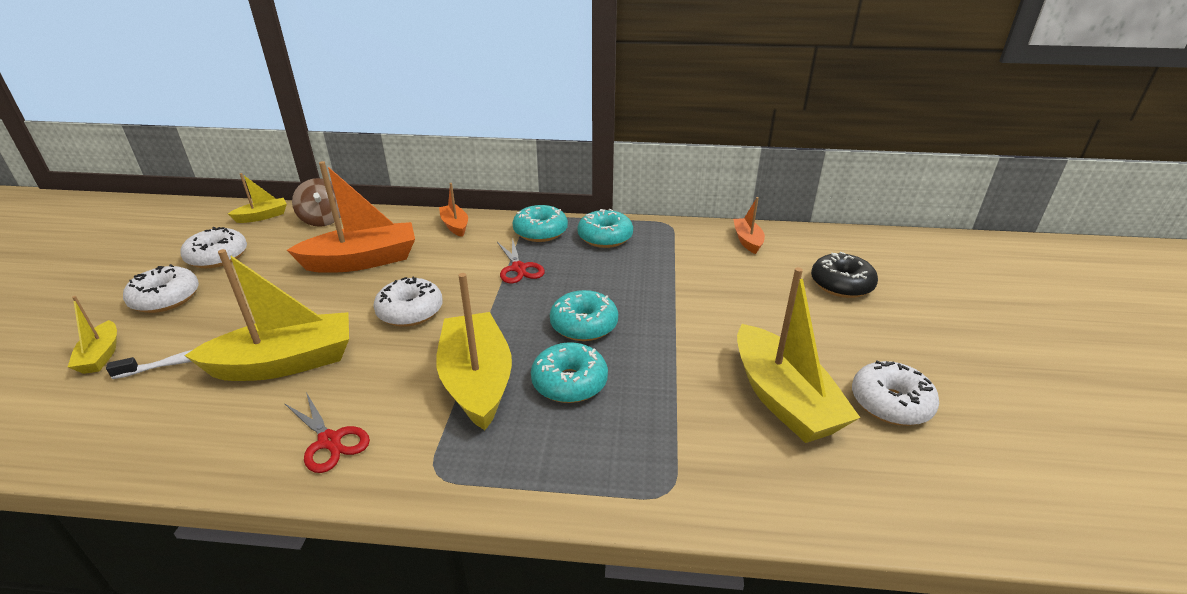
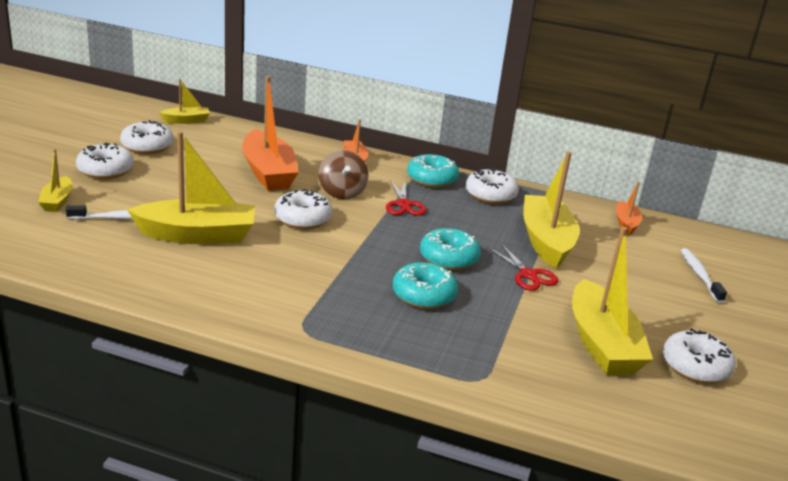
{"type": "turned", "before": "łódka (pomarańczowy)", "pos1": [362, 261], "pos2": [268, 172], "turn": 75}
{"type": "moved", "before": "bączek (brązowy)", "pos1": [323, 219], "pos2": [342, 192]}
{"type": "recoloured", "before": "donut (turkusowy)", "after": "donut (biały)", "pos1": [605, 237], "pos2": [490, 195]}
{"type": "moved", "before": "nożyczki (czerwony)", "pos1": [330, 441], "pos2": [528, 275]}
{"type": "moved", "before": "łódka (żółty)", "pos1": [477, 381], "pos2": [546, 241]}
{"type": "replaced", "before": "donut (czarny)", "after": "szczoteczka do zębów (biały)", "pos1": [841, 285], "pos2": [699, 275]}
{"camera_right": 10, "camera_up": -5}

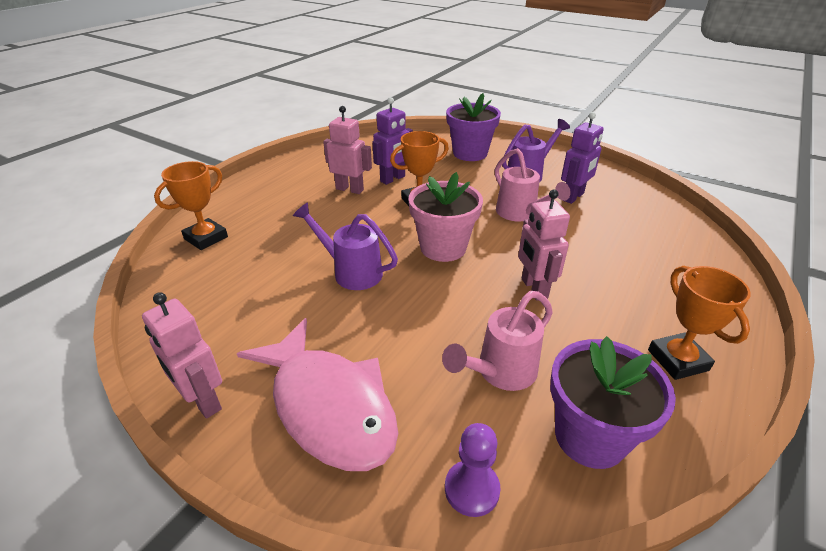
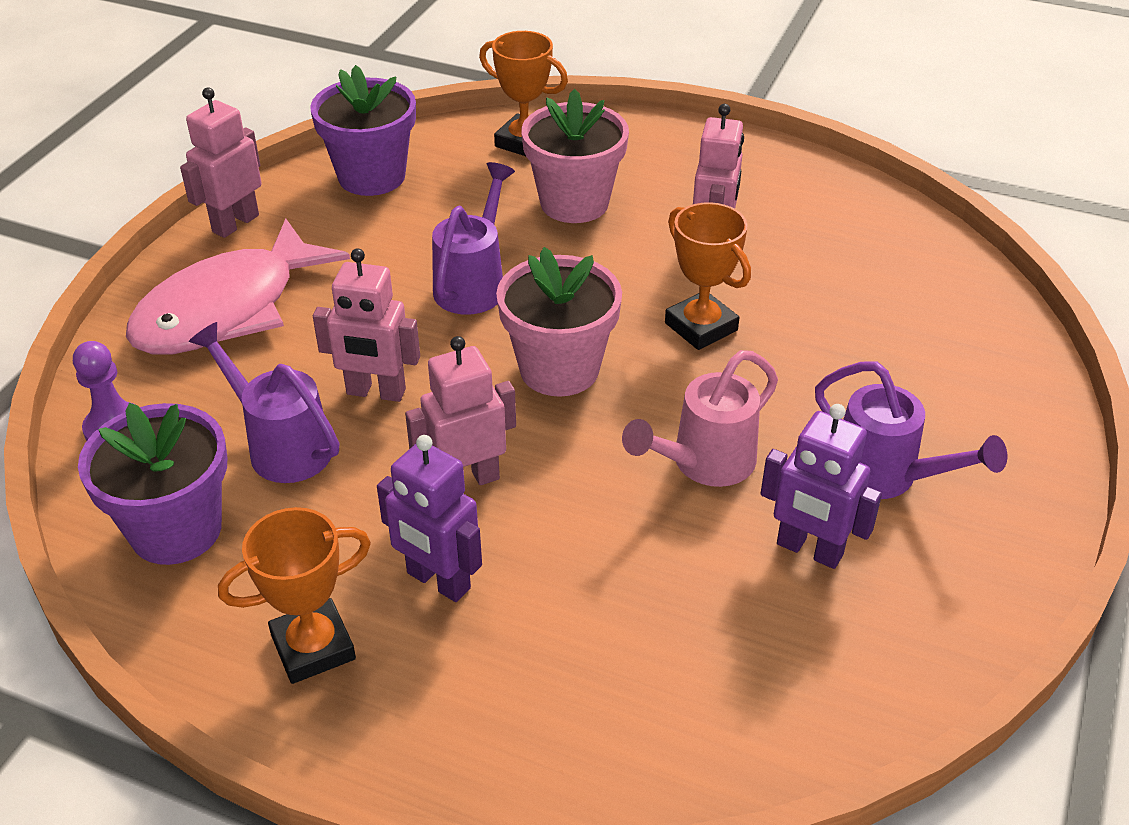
{"type": "recoloured", "before": "konewka (różowy)", "after": "konewka (fioletowy)", "pos1": [500, 372], "pos2": [282, 446]}
{"type": "moved", "before": "doniczka (fioletowy)", "pos1": [470, 153], "pos2": [372, 176]}
{"type": "added", "after": "robot (różowy)", "pos2": [376, 392]}
{"type": "moved", "before": "robot (fioletowy)", "pos1": [393, 179], "pos2": [438, 581]}
{"type": "added", "after": "doniczka (różowy)", "pos2": [574, 203]}
{"camera_right": 80, "camera_up": 5}

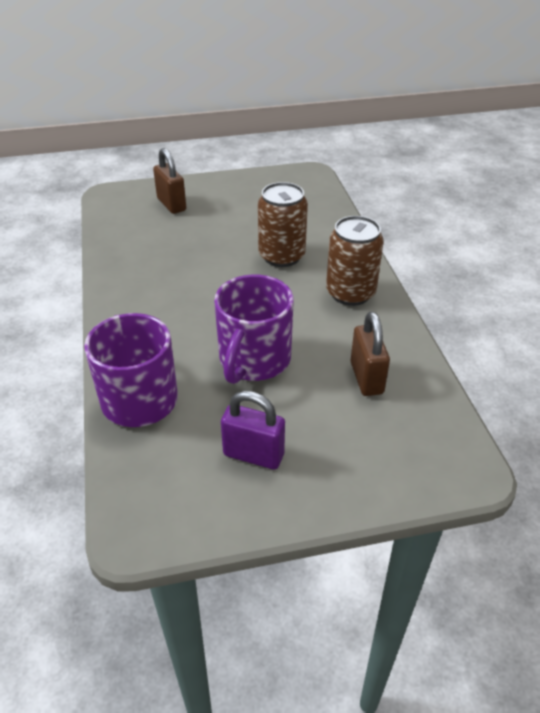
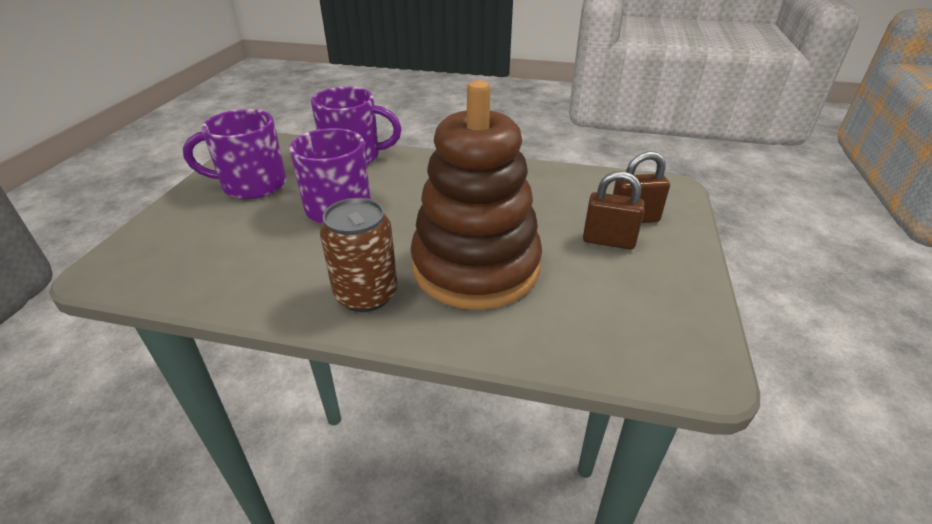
{"type": "replaced", "before": "kłódka (fioletowy)", "after": "kubek (fioletowy)", "pos1": [253, 455], "pos2": [252, 185]}
{"type": "replaced", "before": "puszka (brązowy)", "after": "zabawka nakładanka (brązowy)", "pos1": [281, 256], "pos2": [475, 267]}
{"type": "moved", "before": "kłódka (brązowy)", "pos1": [366, 378], "pos2": [608, 241]}
{"camera_right": 115, "camera_up": -5}

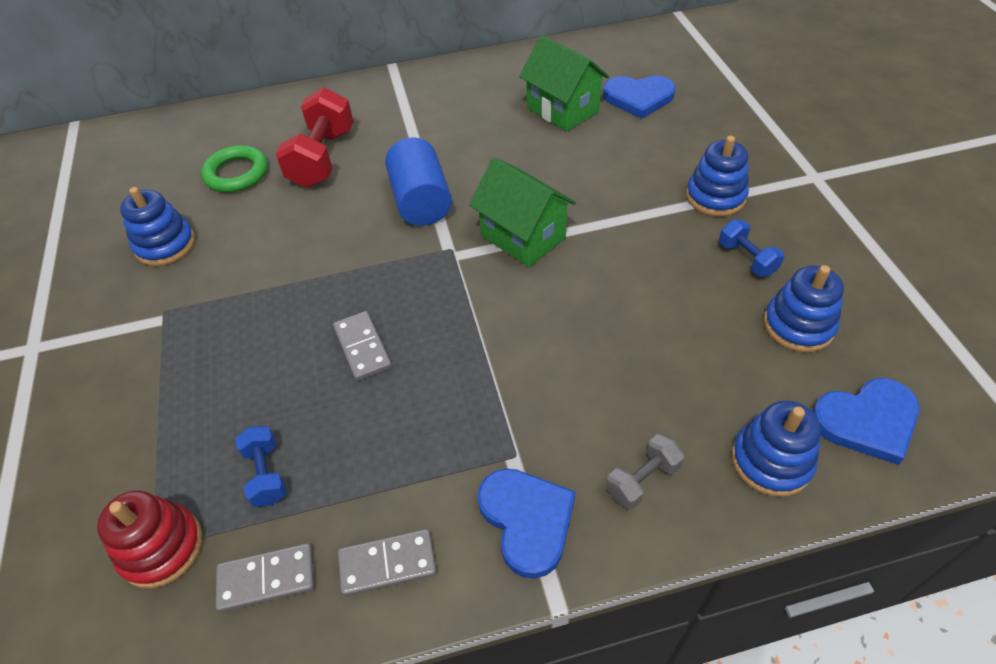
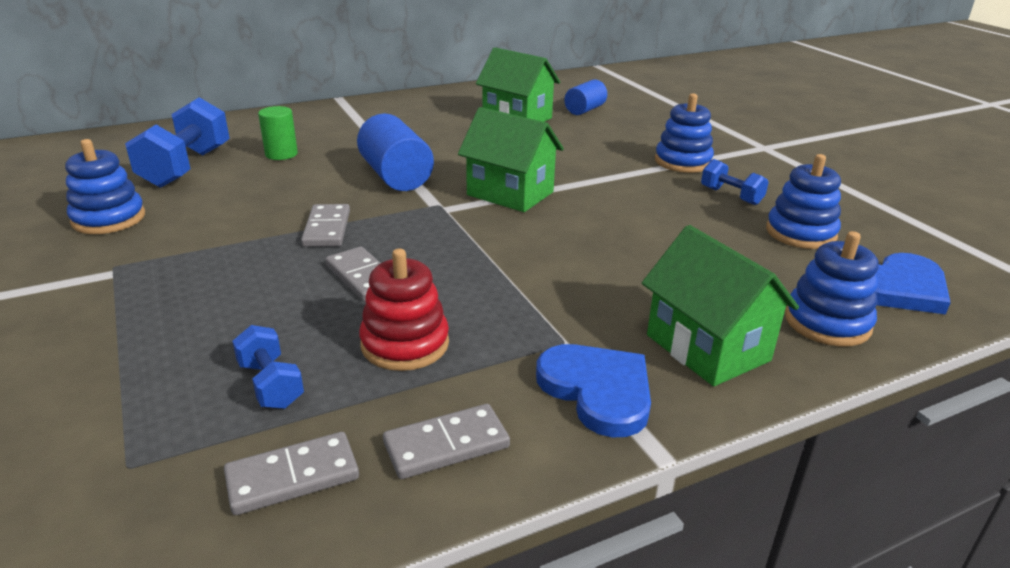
{"type": "replaced", "before": "pierścień (zielony)", "after": "hantel (niebieski)", "pos1": [236, 173], "pos2": [186, 167]}
{"type": "replaced", "before": "hantel (czerwony)", "after": "walec (zielony)", "pos1": [322, 158], "pos2": [281, 154]}
{"type": "added", "after": "kostka domina (szary)", "pos2": [327, 229]}
{"type": "moved", "before": "zabawka nakładanka (czerwony)", "pos1": [161, 548], "pos2": [405, 344]}
{"type": "replaced", "before": "serce (niebieski)", "after": "walec (niebieski)", "pos1": [638, 98], "pos2": [585, 110]}
{"type": "replaced", "before": "hantel (szary)", "after": "domek (zielony)", "pos1": [642, 480], "pos2": [707, 348]}
{"camera_right": -15, "camera_up": -20}

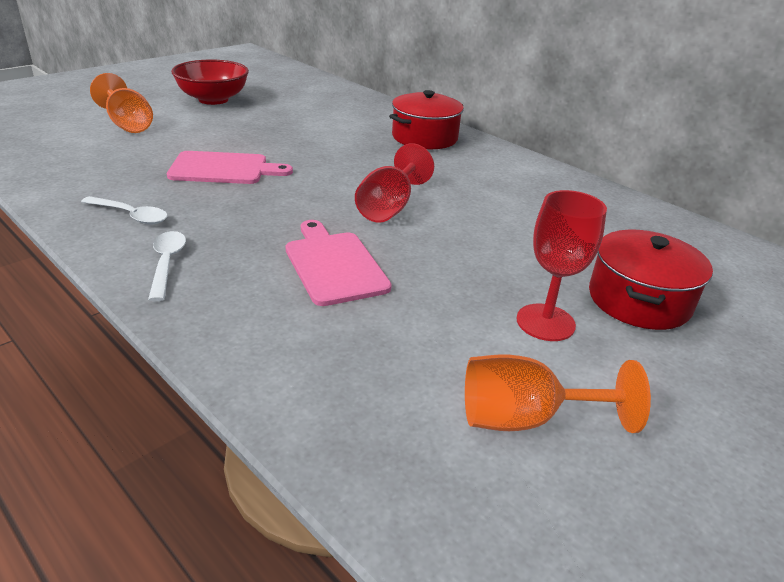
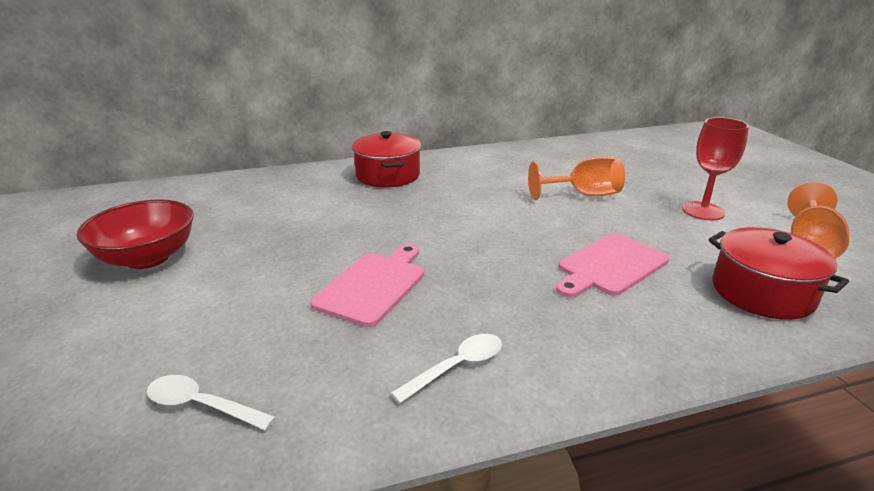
{"type": "moved", "before": "łyżka (biały)", "pos1": [167, 264], "pos2": [202, 405]}
{"type": "moved", "before": "kielich (pomarańczowy)", "pos1": [128, 124], "pos2": [583, 195]}
{"type": "turned", "before": "deska do krojenia (różowy)", "pos1": [334, 265], "pos2": [609, 266], "turn": -45}
{"type": "moved", "before": "garnek (czerwony)", "pos1": [639, 300], "pos2": [762, 292]}
{"type": "removed", "before": "kielich (czerwony)", "pos1": [389, 207]}
{"camera_right": -60, "camera_up": -5}

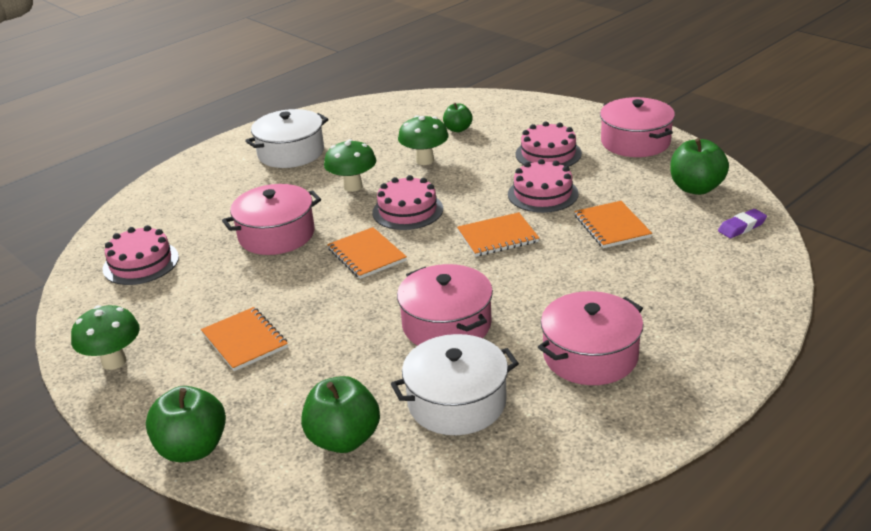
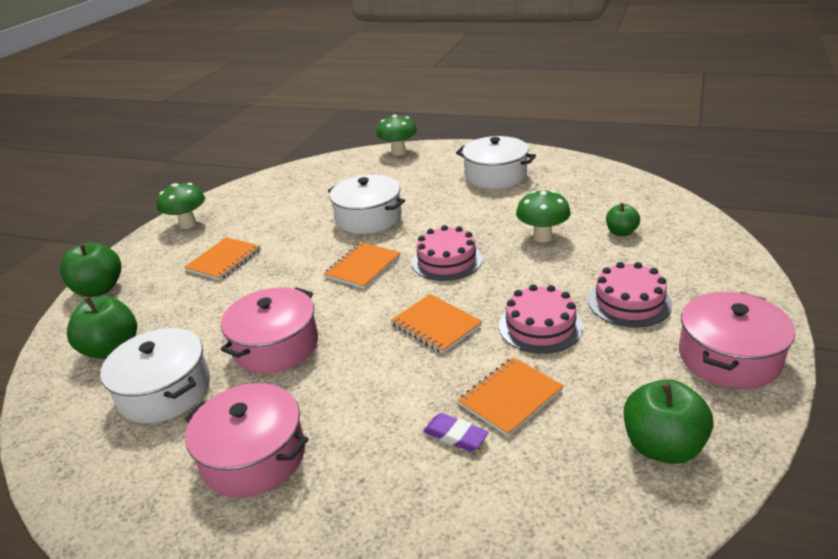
{"type": "recoloured", "before": "garnek (różowy)", "after": "garnek (biały)", "pos1": [276, 235], "pos2": [368, 218]}
{"type": "moved", "before": "grzyb (zielony)", "pos1": [353, 186], "pos2": [398, 152]}
{"type": "moved", "before": "gumka do mazania (fioletowy)", "pos1": [741, 227], "pos2": [455, 436]}
{"type": "removed", "before": "tort (różowy)", "pos1": [141, 263]}
{"camera_right": 65, "camera_up": 0}

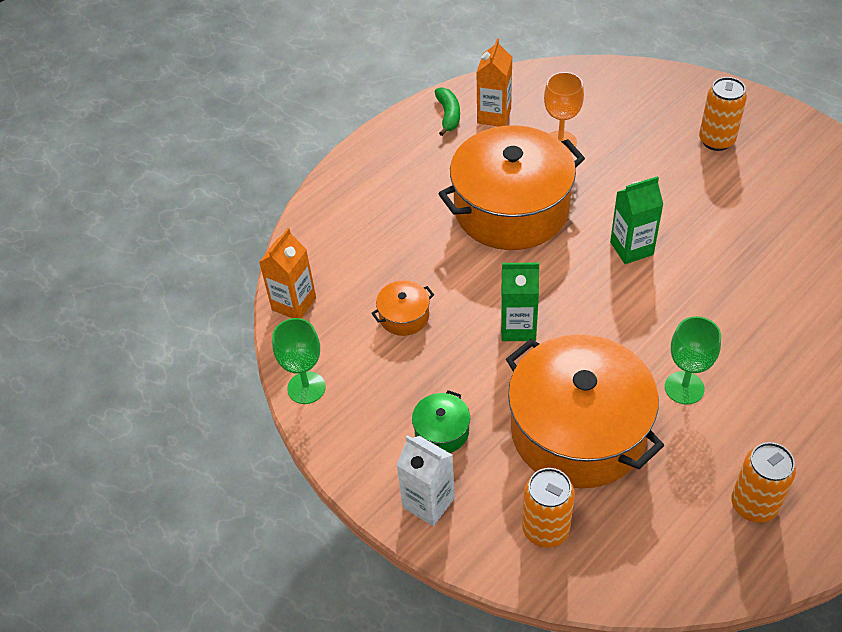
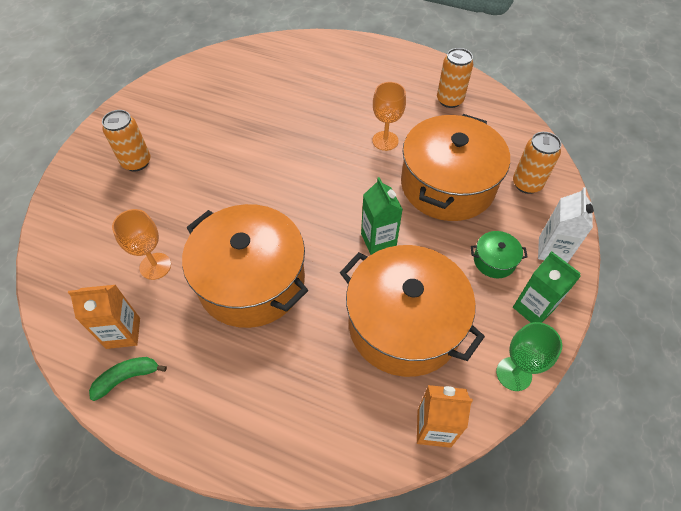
{"type": "resized", "before": "garnek (pomarańczowy)", "pos1": [404, 316], "pos2": [404, 324], "scale": 2.46}
{"type": "recoloured", "before": "kielich (zielony)", "after": "kielich (pomarańczowy)", "pos1": [684, 388], "pos2": [385, 141]}
{"type": "moved", "before": "karton mleka (zielony)", "pos1": [631, 248], "pos2": [533, 308]}
{"camera_right": -115, "camera_up": 5}

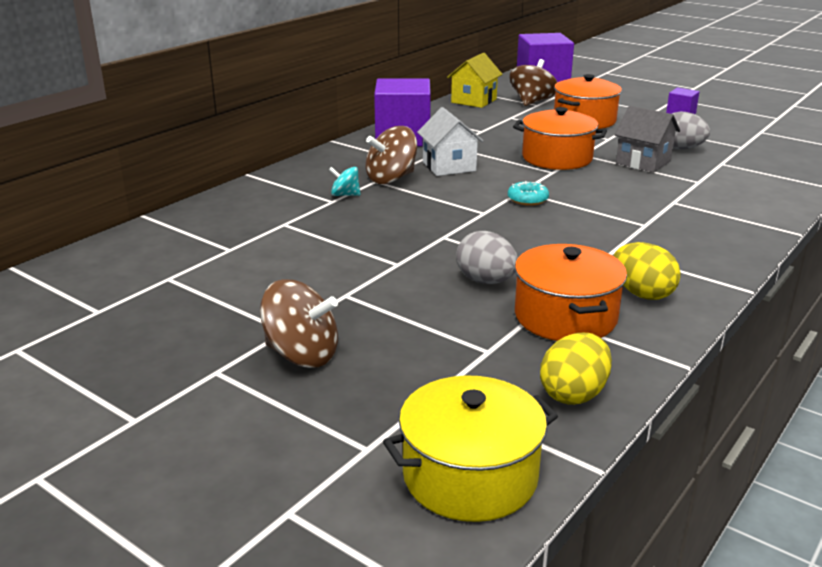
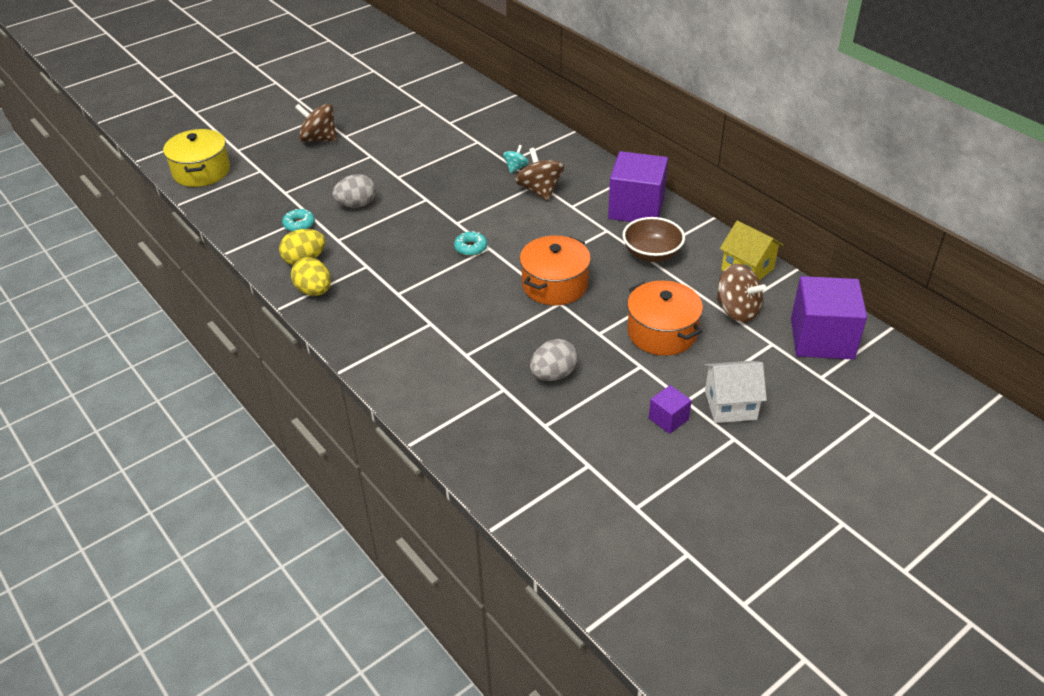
{"type": "replaced", "before": "garnek (pomarańczowy)", "after": "donut (turkusowy)", "pos1": [565, 317], "pos2": [299, 224]}
{"type": "moved", "before": "jajko (żółty)", "pos1": [573, 394], "pos2": [314, 291]}
{"type": "turned", "before": "bączek (brązowy)", "pos1": [302, 355], "pos2": [319, 139], "turn": 75}
{"type": "added", "after": "miska (brązowy)", "pos2": [652, 254]}
{"type": "moved", "before": "domek (biały)", "pos1": [449, 166], "pos2": [730, 405]}
{"type": "removed", "before": "domek (szary)", "pos1": [643, 162]}
{"camera_right": 105, "camera_up": 15}

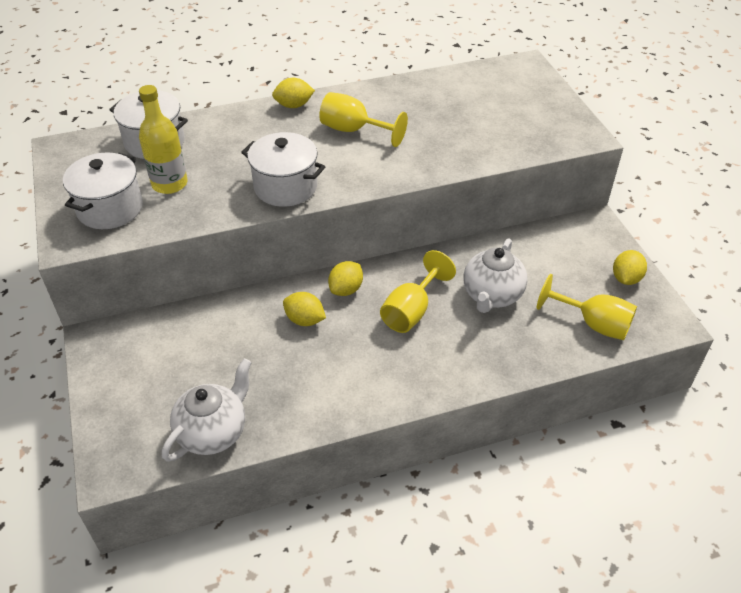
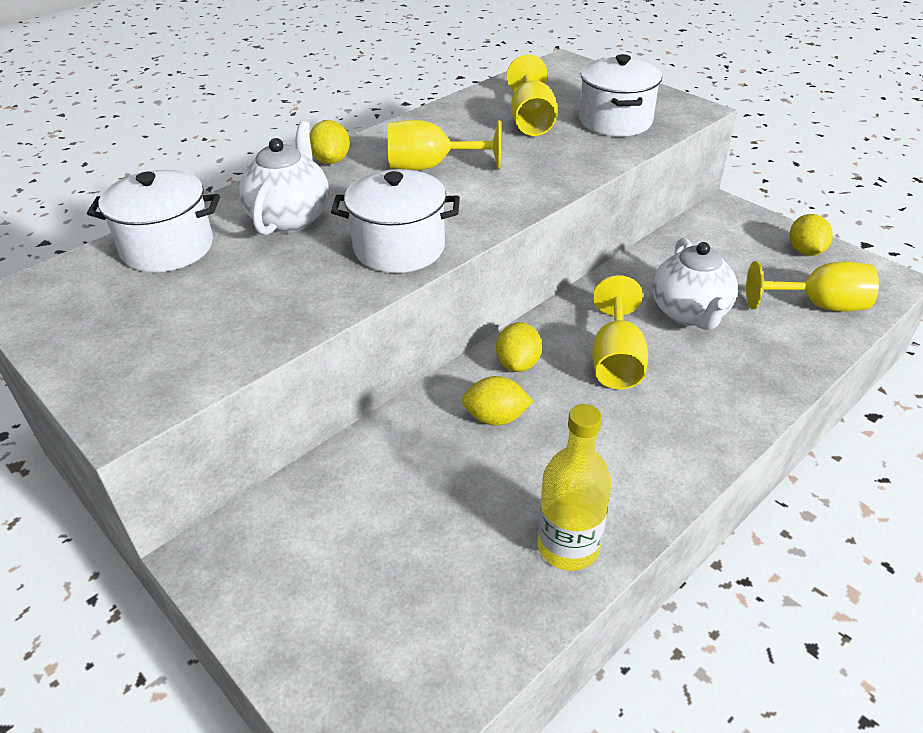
{"type": "moved", "before": "imbryk (biały)", "pos1": [213, 432], "pos2": [290, 218]}
{"type": "turned", "before": "cytryna (żółty)", "pos1": [294, 105], "pos2": [331, 160], "turn": -60}
{"type": "added", "after": "kielich (żółty)", "pos2": [531, 121]}
{"type": "moved", "before": "butelka (żółty)", "pos1": [169, 184], "pos2": [568, 546]}
{"type": "moved", "before": "garnek (biały)", "pos1": [110, 208], "pos2": [615, 121]}
{"camera_right": -25, "camera_up": -5}

